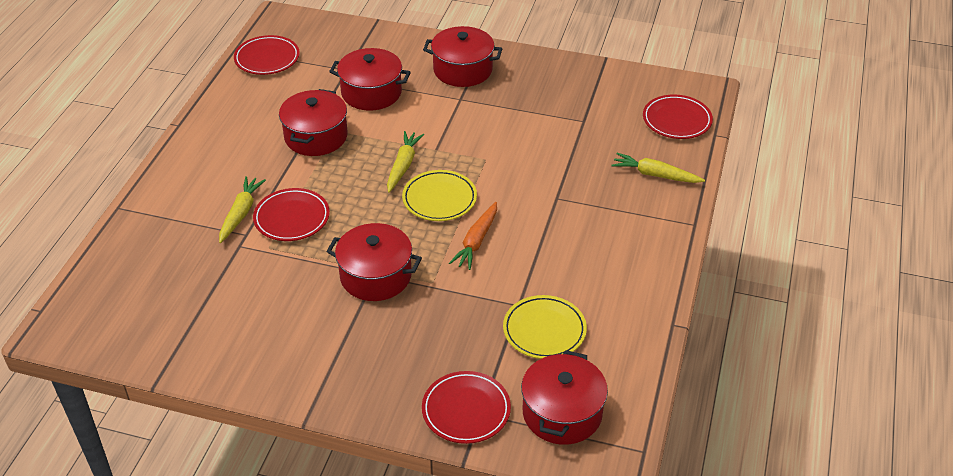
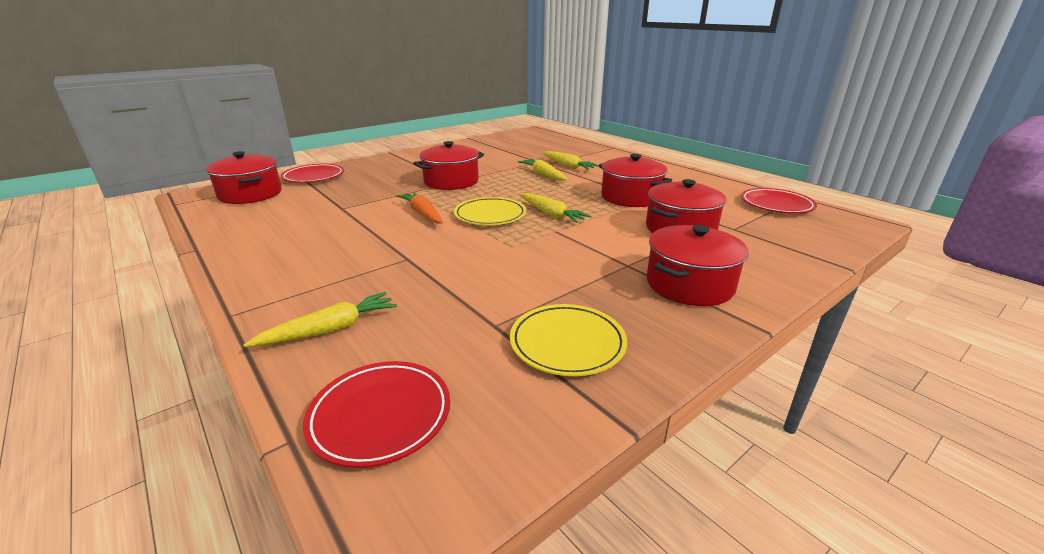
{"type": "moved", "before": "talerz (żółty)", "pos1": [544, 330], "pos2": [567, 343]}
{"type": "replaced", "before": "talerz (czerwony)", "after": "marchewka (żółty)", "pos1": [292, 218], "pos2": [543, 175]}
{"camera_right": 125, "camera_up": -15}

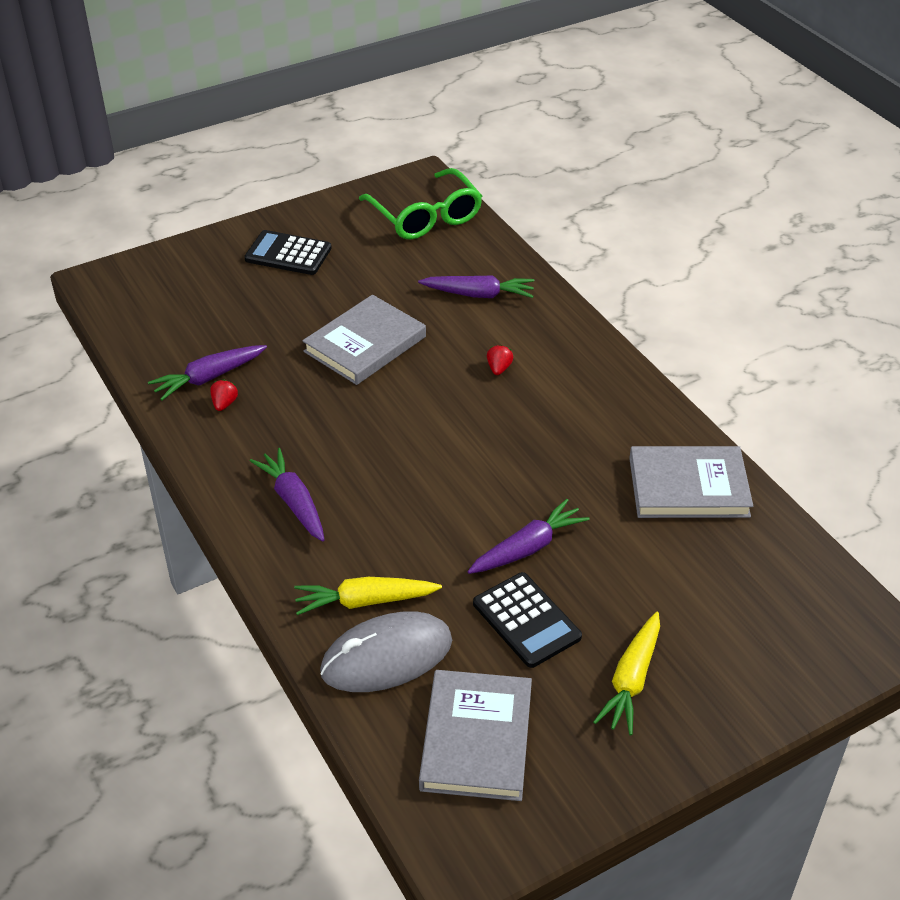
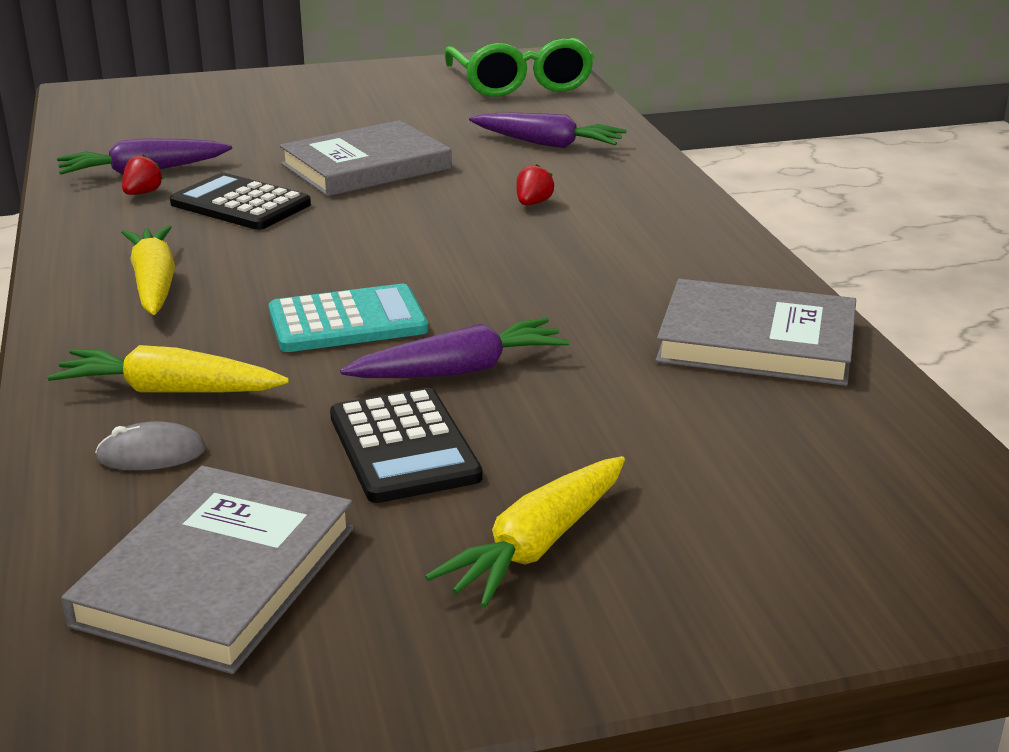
{"type": "resized", "before": "myszka (szary)", "pos1": [387, 656], "pos2": [151, 454], "scale": 0.46}
{"type": "recoloured", "before": "marchewka (fioletowy)", "after": "marchewka (żółty)", "pos1": [293, 501], "pos2": [154, 283]}
{"type": "moved", "before": "kalkulator (czarny)", "pos1": [288, 254], "pos2": [240, 204]}
{"type": "added", "after": "kalkulator (turkusowy)", "pos2": [347, 321]}
{"camera_right": 15, "camera_up": -15}

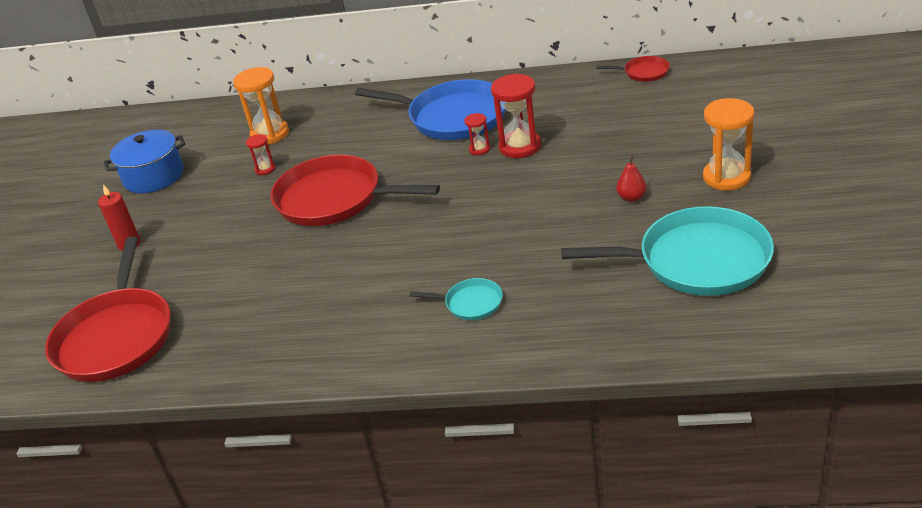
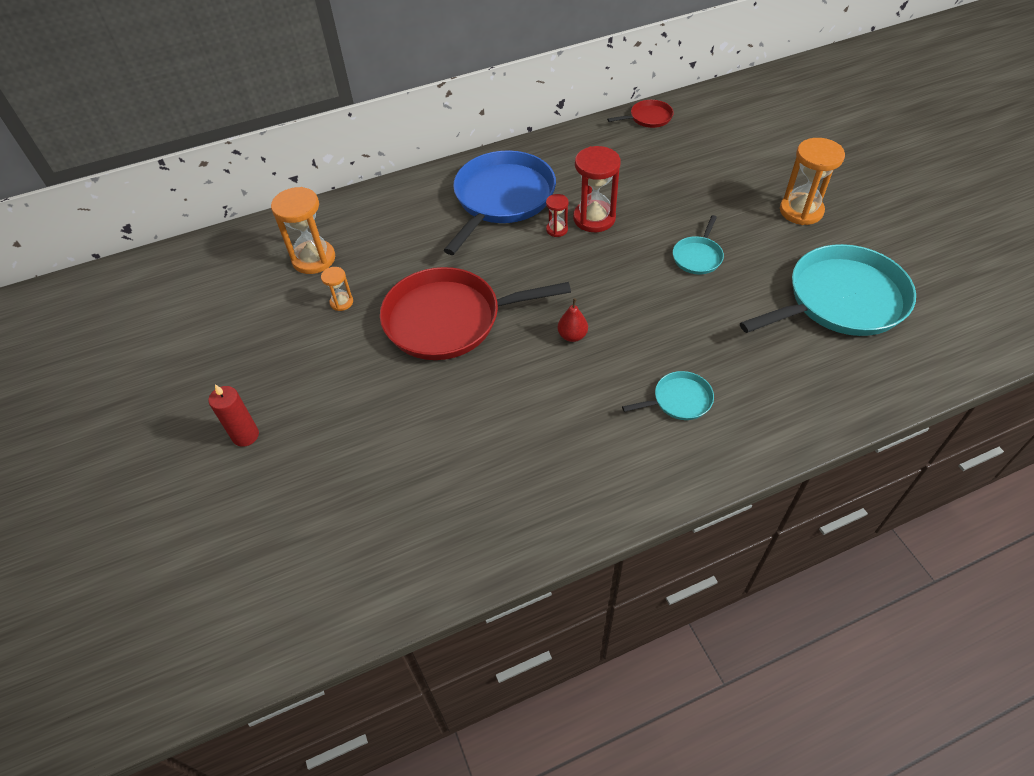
{"type": "recoloured", "before": "klepsydra (czerwony)", "after": "klepsydra (pomarańczowy)", "pos1": [265, 169], "pos2": [341, 302]}
{"type": "turned", "before": "patelnia (niebieski)", "pos1": [453, 117], "pos2": [502, 199], "turn": -60}
{"type": "moved", "before": "gruszka (czerwony)", "pos1": [631, 198], "pos2": [572, 336]}
{"type": "added", "after": "patelnia (turkusowy)", "pos2": [697, 256]}
{"type": "removed", "before": "patelnia (czerwony)", "pos1": [116, 336]}
{"type": "removed", "before": "garnek (niebieski)", "pos1": [154, 176]}
{"camera_right": -30, "camera_up": 15}

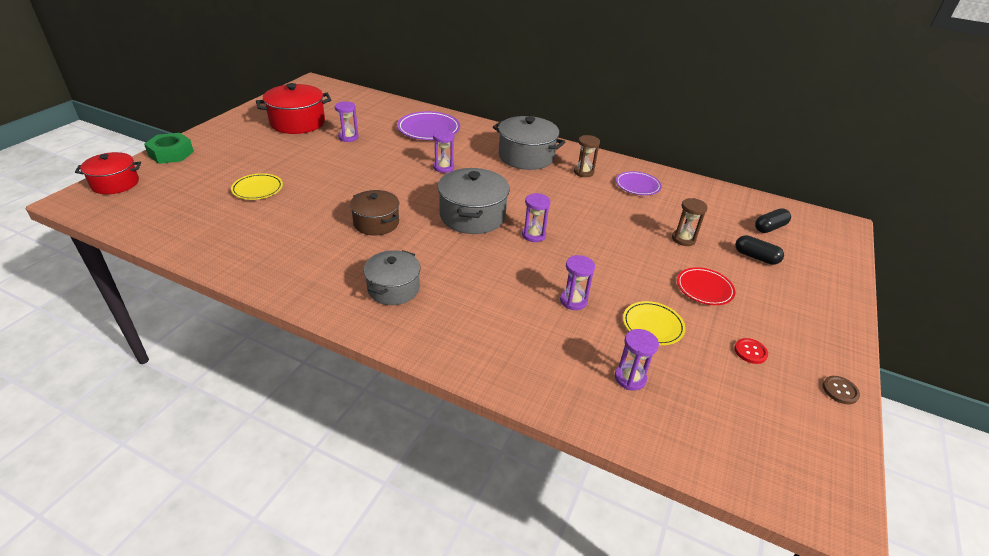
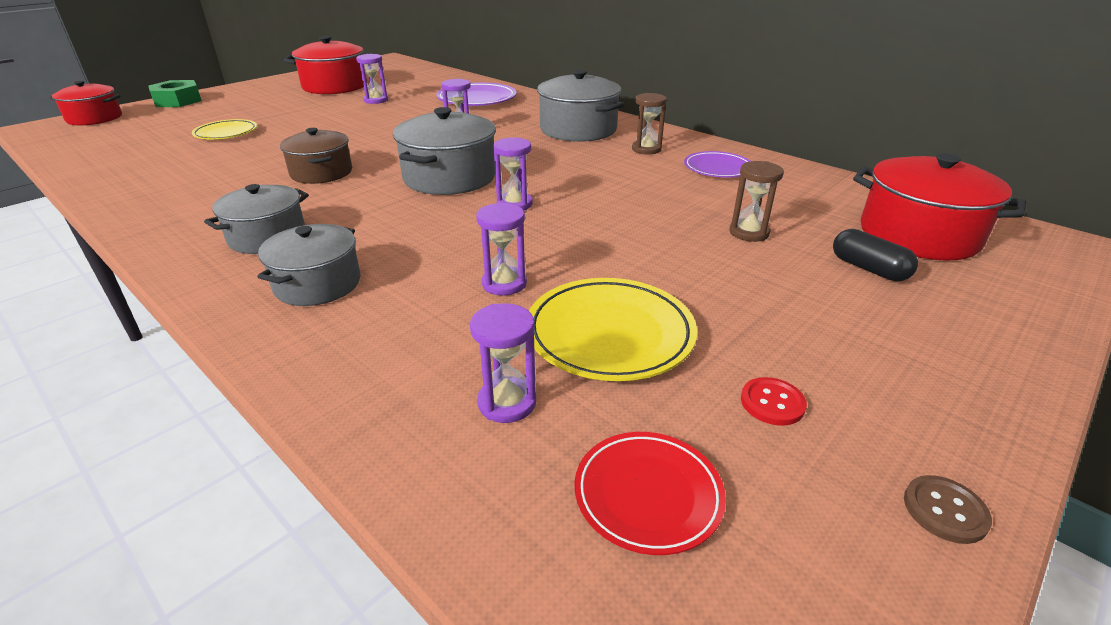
{"type": "added", "after": "garnek (szary)", "pos2": [318, 284]}
{"type": "resized", "before": "talerz (żółty)", "pos1": [652, 325], "pos2": [609, 334], "scale": 1.55}
{"type": "moved", "before": "talerz (czerwony)", "pos1": [704, 289], "pos2": [648, 494]}
{"type": "replaced", "before": "kapsułka (czarny)", "after": "garnek (czerwony)", "pos1": [769, 227], "pos2": [918, 235]}
{"camera_right": 20, "camera_up": -5}

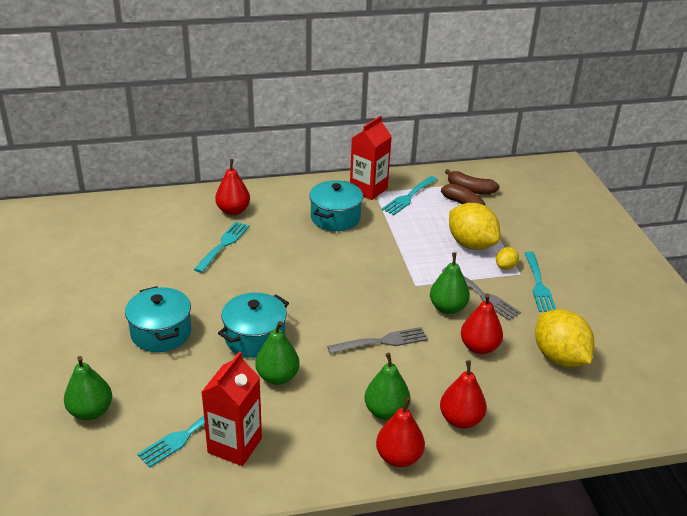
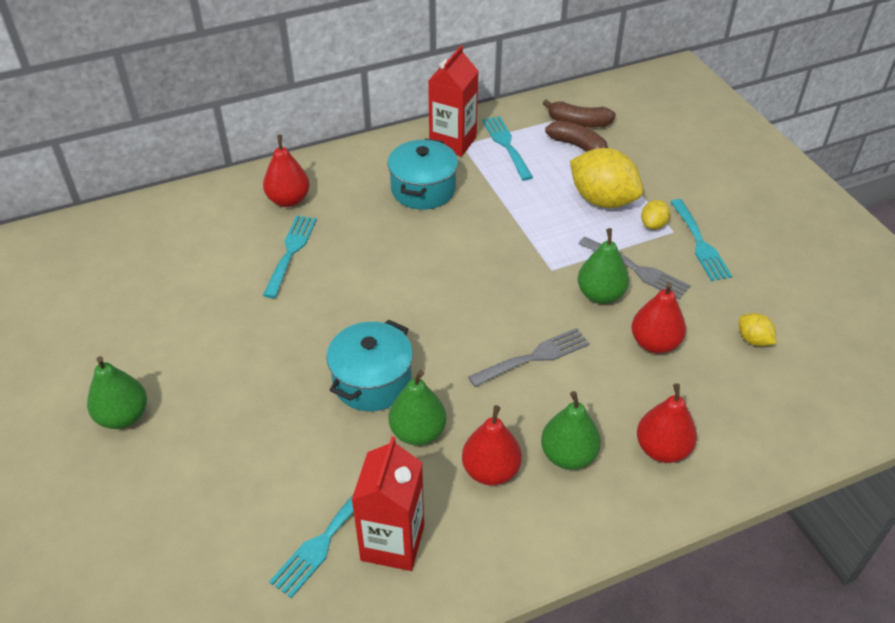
{"type": "moved", "before": "gruszka (zielony)", "pos1": [91, 411], "pos2": [123, 416]}
{"type": "moved", "before": "gruszka (czerwony)", "pos1": [399, 457], "pos2": [490, 471]}
{"type": "turned", "before": "widelec (turkusowy)", "pos1": [408, 197], "pos2": [506, 145], "turn": 135}
{"type": "resized", "before": "cytryna (żółty)", "pos1": [559, 357], "pos2": [753, 340], "scale": 0.47}
{"type": "removed", "before": "garnek (turkusowy)", "pos1": [161, 333]}
{"camera_right": -10, "camera_up": 10}

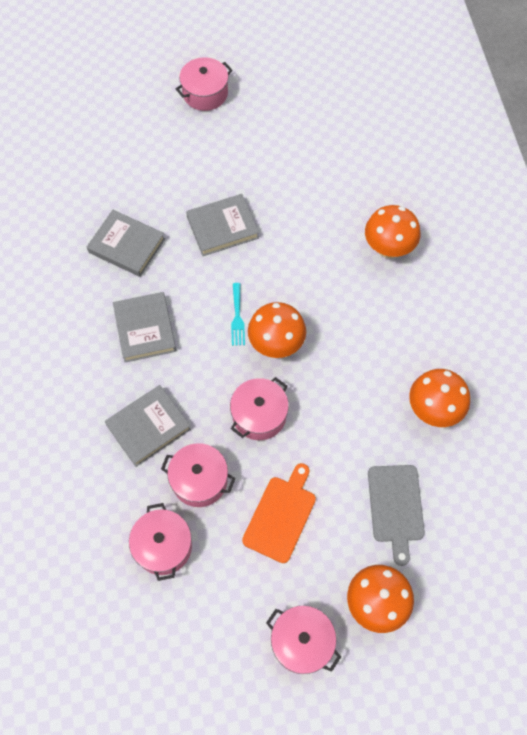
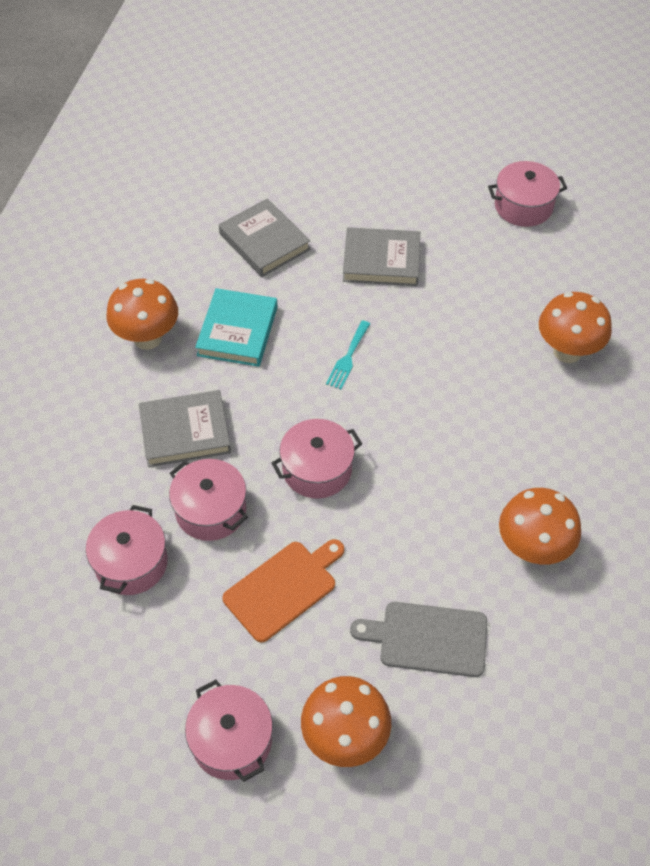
{"type": "moved", "before": "grzyb (pomarańczowy)", "pos1": [276, 345], "pos2": [147, 338]}
{"type": "recoloured", "before": "książka (szary)", "after": "książka (turkusowy)", "pos1": [145, 329], "pos2": [237, 331]}
{"type": "turned", "before": "deska do krojenia (szary)", "pos1": [395, 507], "pos2": [428, 638], "turn": 75}
{"type": "moved", "before": "garnek (różowy)", "pos1": [205, 93], "pos2": [523, 206]}
{"camera_right": 25, "camera_up": -10}

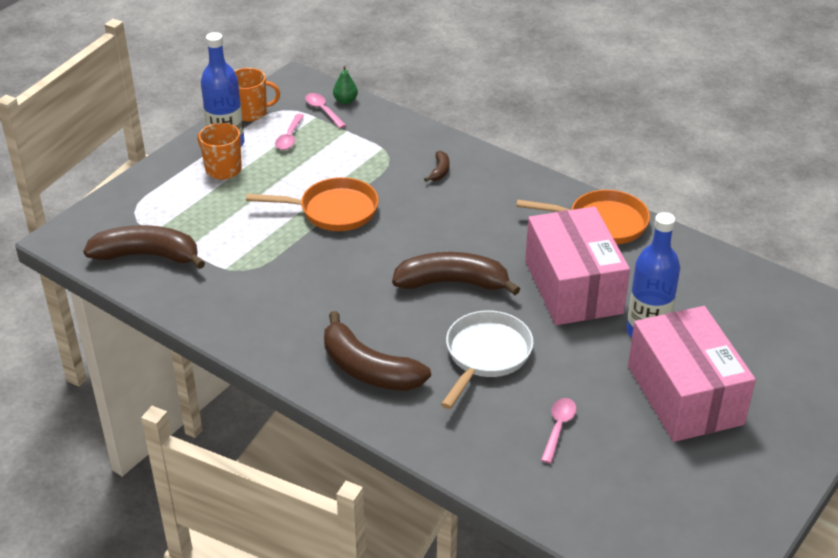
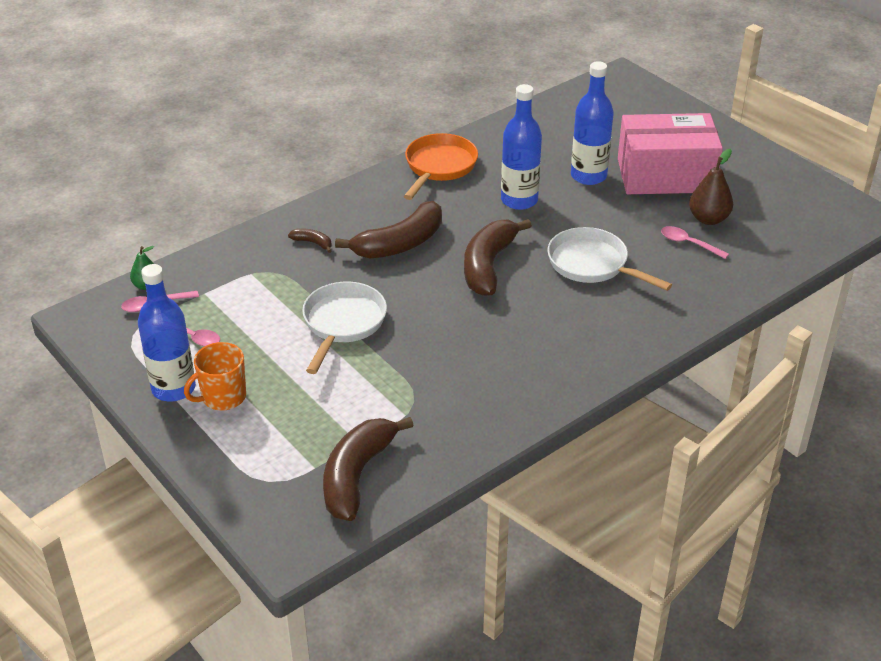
{"type": "recoloured", "before": "patelnia (pomarańczowy)", "after": "patelnia (biały)", "pos1": [333, 211], "pos2": [343, 323]}
{"type": "moved", "before": "banan (brązowy)", "pos1": [368, 369], "pos2": [400, 243]}
{"type": "replaced", "before": "pudełko (różowy)", "after": "butelka (niebieski)", "pos1": [573, 287], "pos2": [519, 200]}
{"type": "added", "after": "gruszka (brązowy)", "pos2": [708, 219]}
{"type": "removed", "before": "kubek (pomarańczowy)", "pos1": [251, 112]}
{"camera_right": -75, "camera_up": 0}

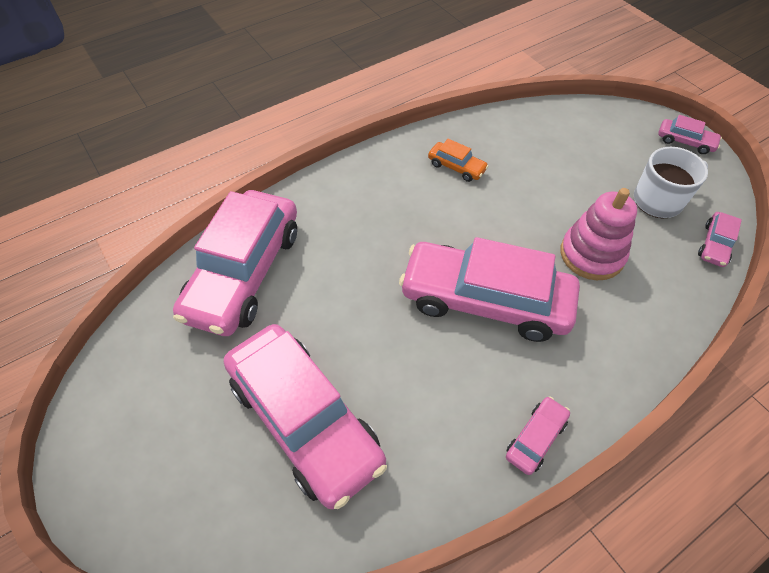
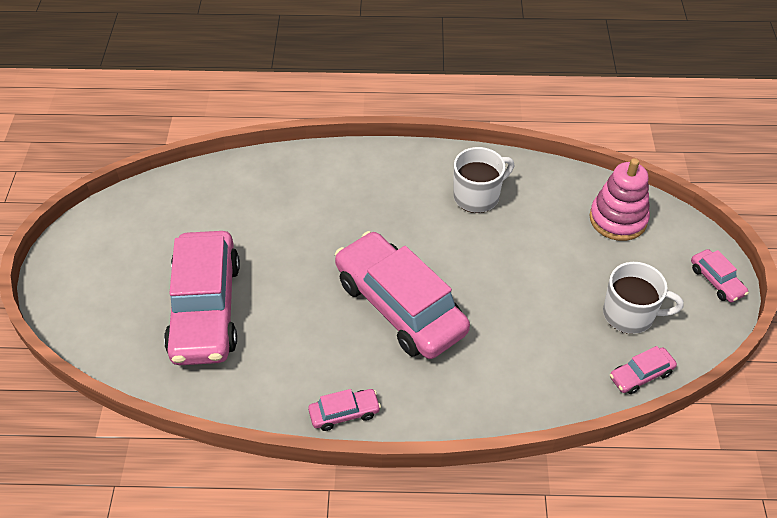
{"type": "replaced", "before": "samochód (pomarańczowy)", "after": "kubek (biały)", "pos1": [456, 167], "pos2": [477, 196]}
{"type": "moved", "before": "zabawka nakładanka (różowy)", "pos1": [591, 255], "pos2": [618, 219]}
{"type": "removed", "before": "samochód (różowy)", "pos1": [244, 273]}
{"camera_right": 35, "camera_up": -5}

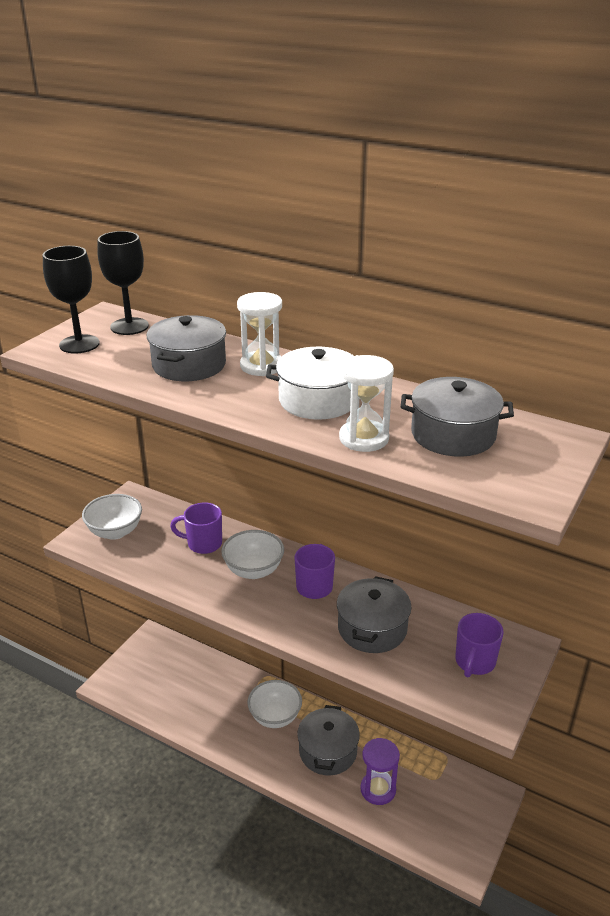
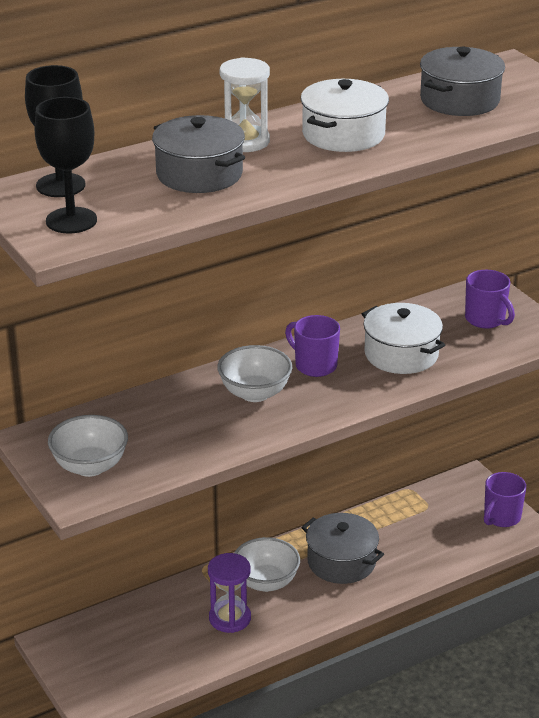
{"type": "moved", "before": "klepsydra (fioletowy)", "pos1": [378, 789], "pos2": [230, 618]}
{"type": "recoloured", "before": "garnek (szary)", "after": "garnek (biały)", "pos1": [372, 628], "pos2": [401, 354]}
{"type": "moved", "before": "kubek (fioletowy)", "pos1": [203, 544], "pos2": [501, 517]}
{"type": "removed", "before": "klepsydra (biały)", "pos1": [364, 438]}
{"camera_right": -60, "camera_up": 0}

